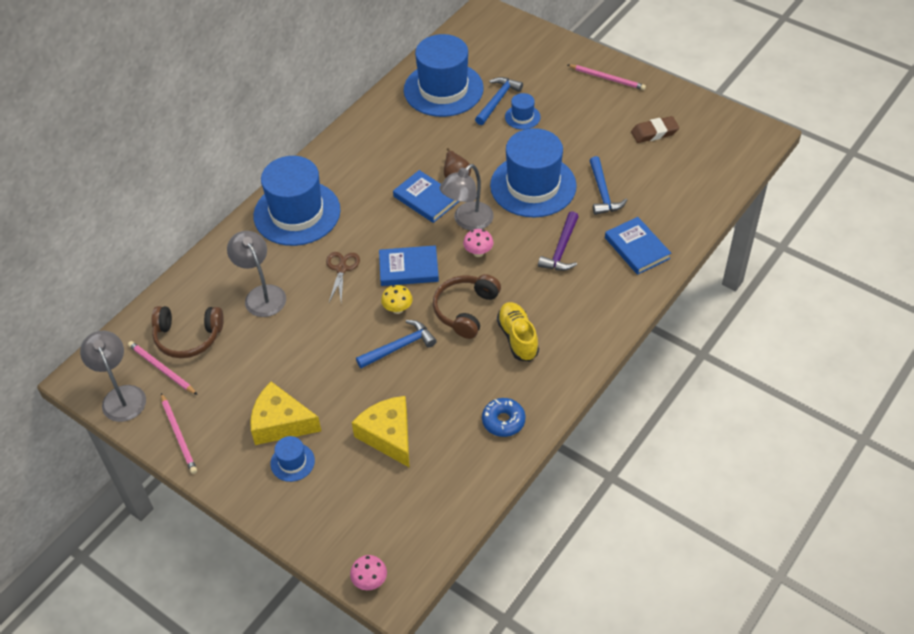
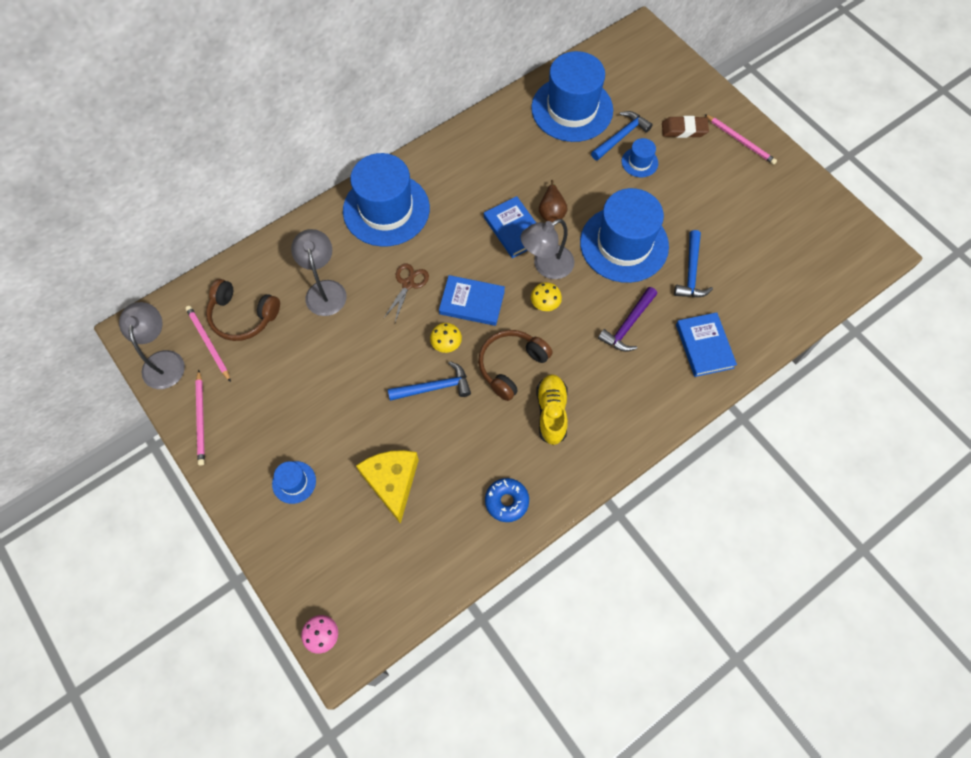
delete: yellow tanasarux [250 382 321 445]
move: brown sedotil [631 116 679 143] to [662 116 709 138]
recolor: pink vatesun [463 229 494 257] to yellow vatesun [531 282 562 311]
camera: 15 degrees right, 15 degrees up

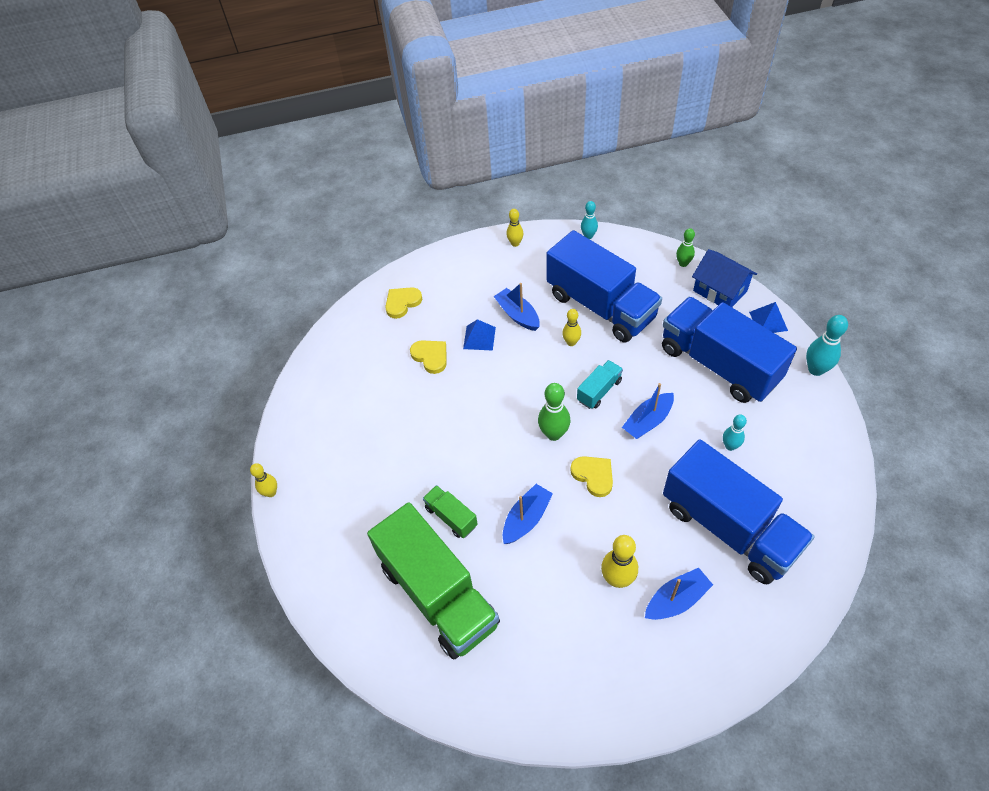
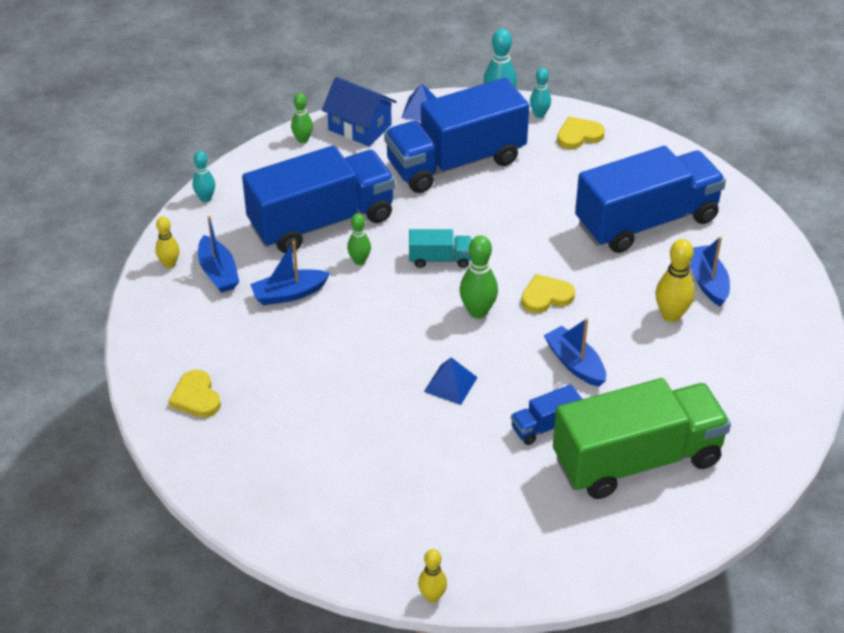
move: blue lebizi [463 319 496 351] to [424 357 478 405]; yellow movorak [410 340 447 374] to [557 117 605 150]; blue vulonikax [622 383 674 439] to [198 216 239 293]; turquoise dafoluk [723 414 747 451] to [530 68 551 118]
recolor: yellow dafoluk [562 309 581 346] to green dafoluk [347 213 371 265]; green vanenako [423 485 478 538] to blue vanenako [511 384 582 445]
rotate: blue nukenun [692 249 757 307] = [322 77 397 147] 60 degrees clockwise; turquoise vanenako [577 360 623 409] = [409 229 472 268] 120 degrees clockwise
camera: 75 degrees left, 10 degrees down

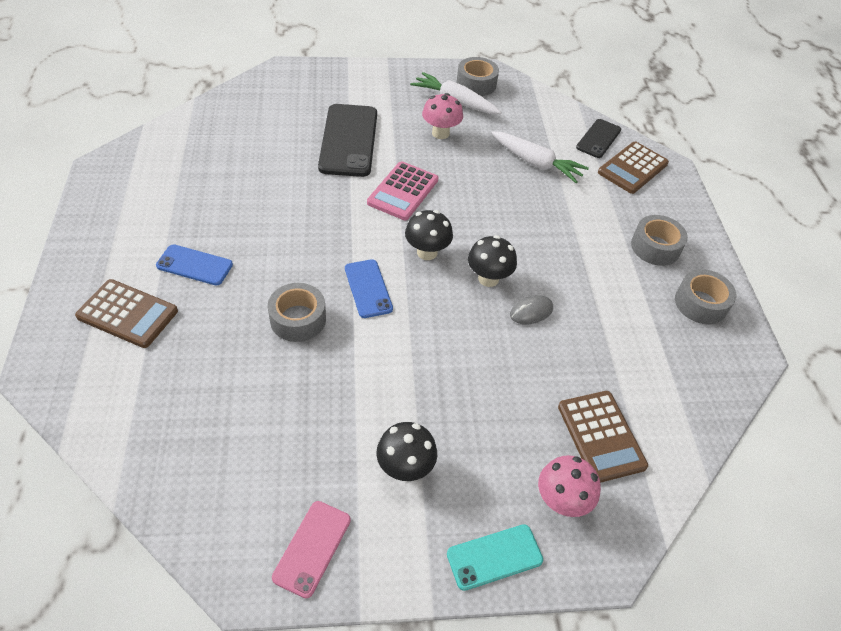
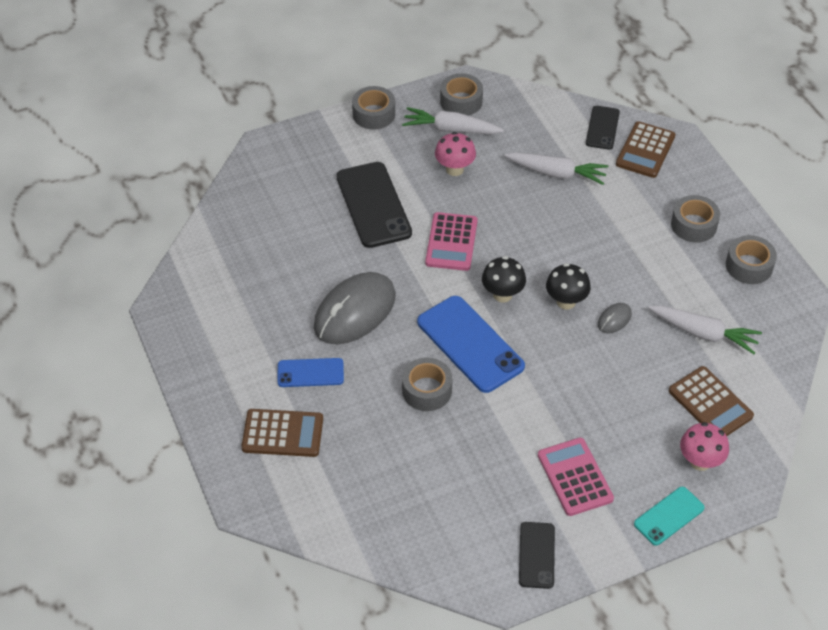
insert: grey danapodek [352 86 395 130]; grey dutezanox [314 272 396 344]; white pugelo [649 306 762 354]
replace: black vatesun [377 422 437 481] to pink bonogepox [538 438 614 516]
recolor: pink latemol [272 501 351 598] to black latemol [519 522 555 589]
resize: blue latemol [345 259 393 318] = [417 296 525 393] x1.78
camera: 15 degrees left, 0 degrees up

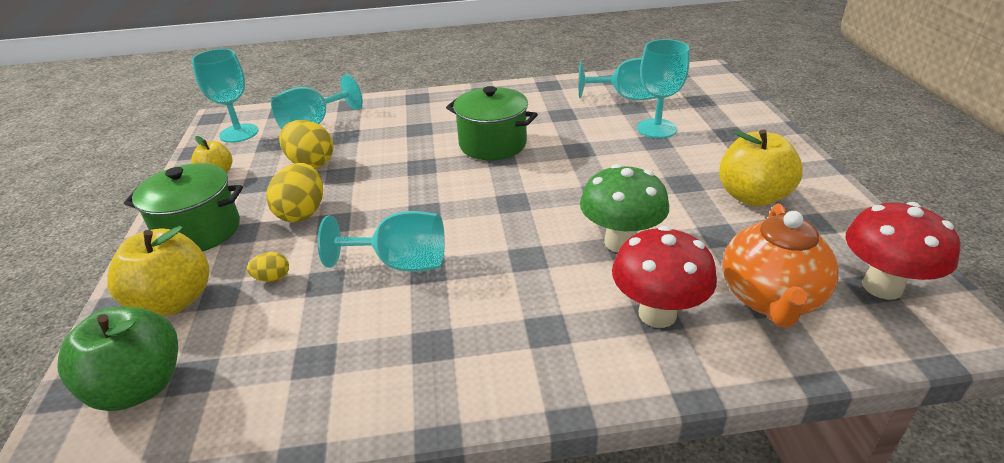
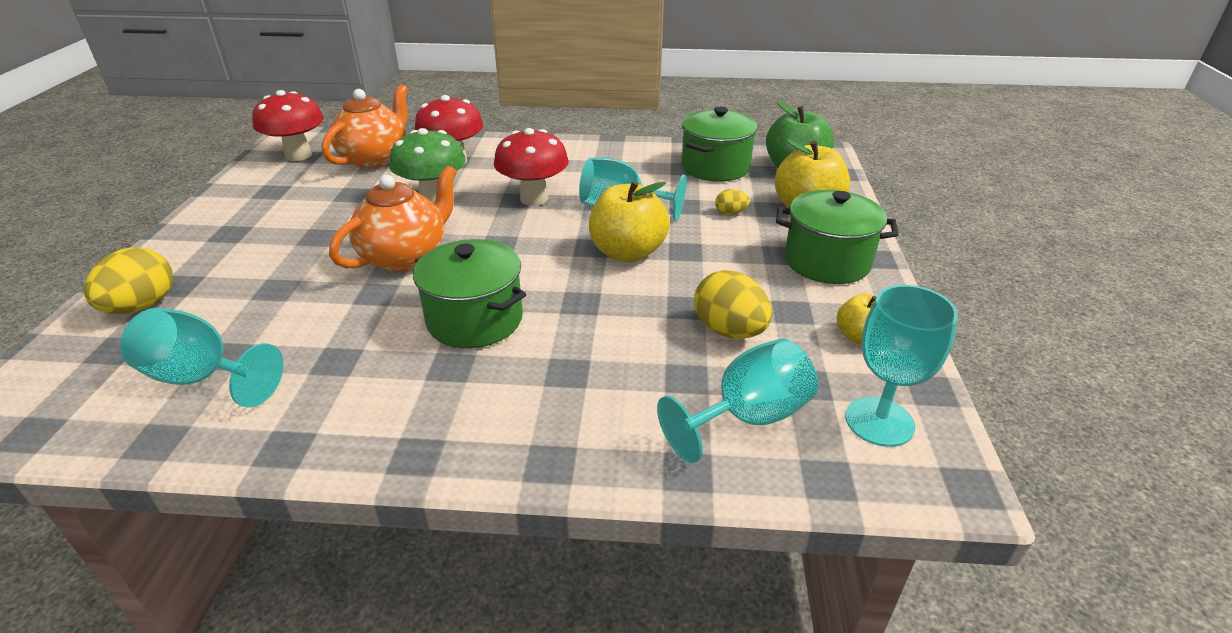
delete: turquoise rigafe [637 39 689 138]
insert: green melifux [681 107 758 182]; red vatesun [494 128 569 206]; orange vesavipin [329 165 457 272]
move: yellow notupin [719 129 803 206] to [589 181 670 262]; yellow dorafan [266 163 323 222] to [83 247 173 314]
camera: 170 degrees left, 0 degrees up

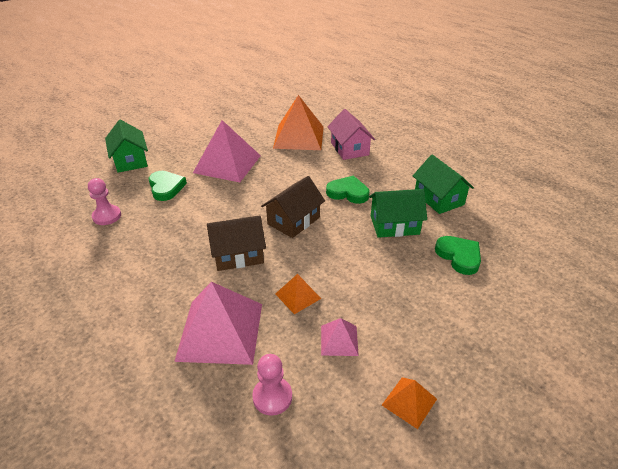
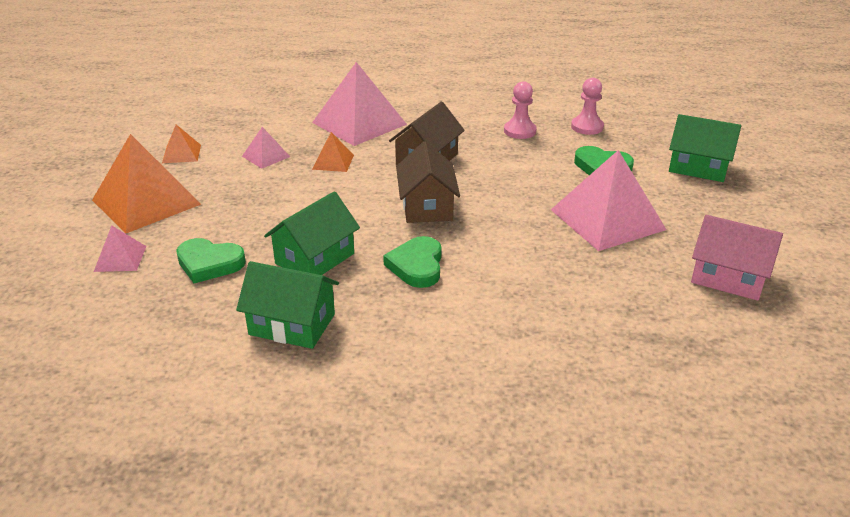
insert: pink lebizi [94 226 147 272]
move: orange lebizi [273 95 324 150] to [92 134 201 233]; pink nukenun [327 109 375 160] to [691 215 783 301]; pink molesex [252 354 292 416] to [504 81 537 139]
rotate: green movorak [326 176 369 204] = [383 236 442 288] 120 degrees clockwise
camera: 135 degrees right, 5 degrees down

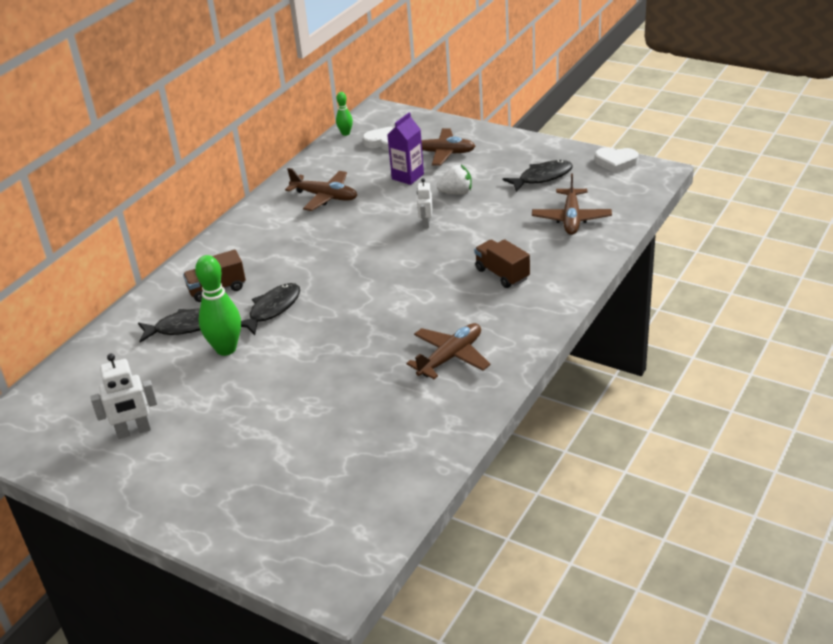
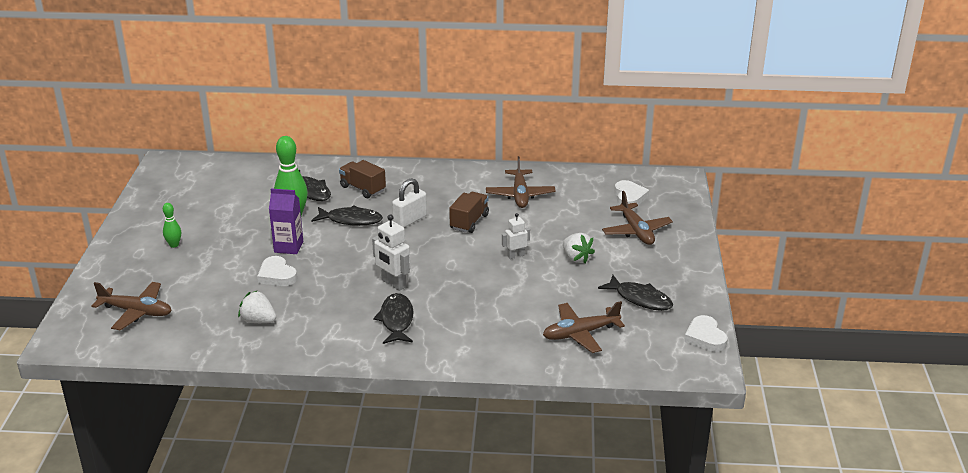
insert: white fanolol [392 178 427 227]; white movorak [257 256 297 286]; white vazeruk [238 290 276 323]; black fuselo [373 293 413 344]
move: green dafoluk [336 92 353 136] to [163 203 181 248]; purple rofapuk [387 112 424 185] to [269 188 303 254]; brown vanenako [474 239 530 288] to [449 192 489 233]; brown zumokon [406 323 491 379] to [91 282 172 330]; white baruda [91 354 157 439] to [372 214 410 291]
camera: 60 degrees right, 5 degrees down

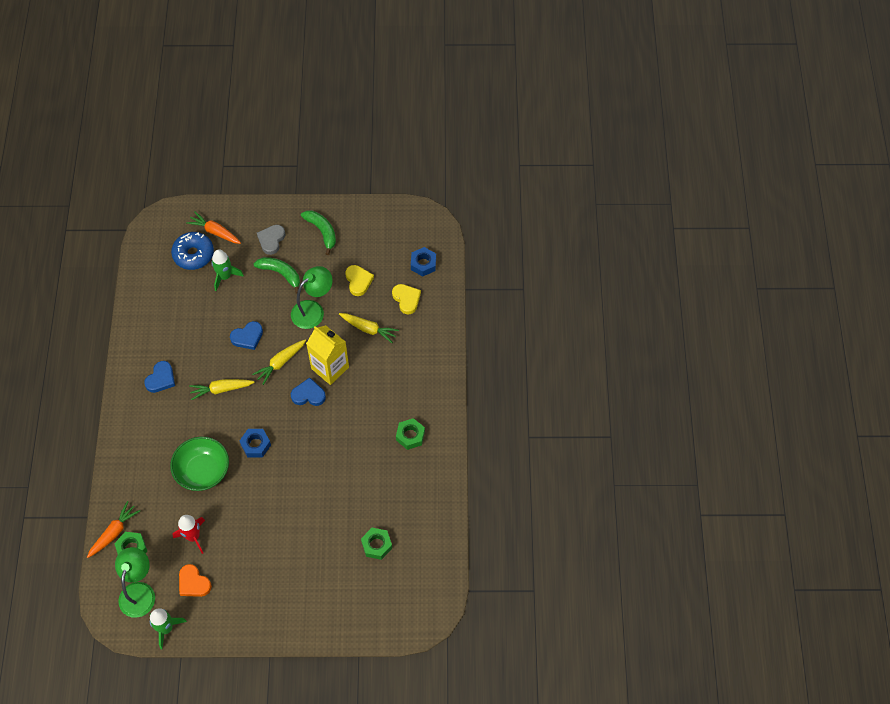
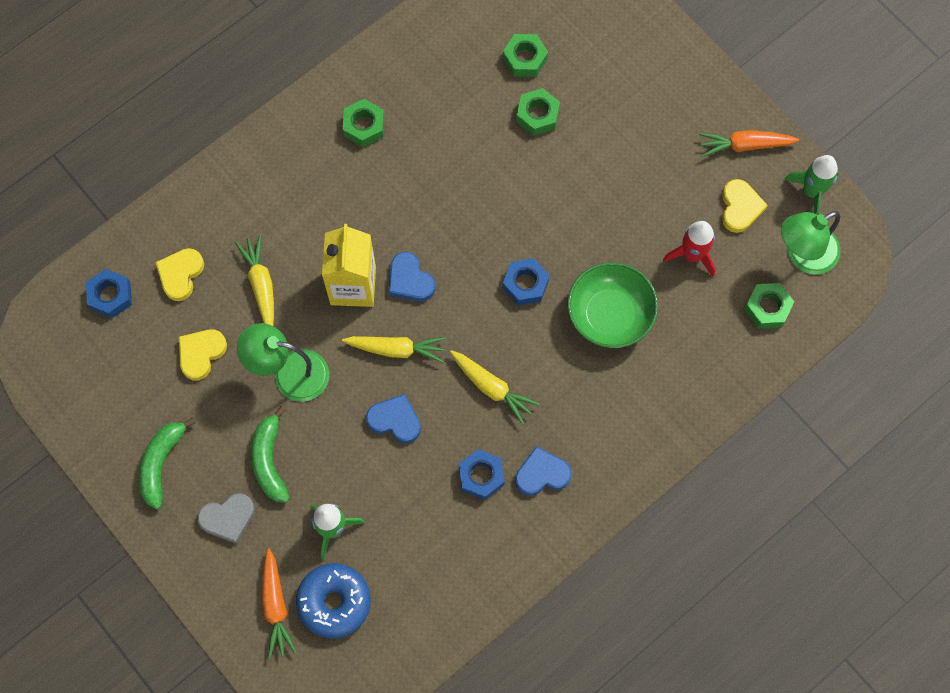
insert: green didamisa [516 88 560 136]; blue didamisa [459 449 504 500]
move: orange pugelo [87 501 140 558] to [699 130 799 157]
recolor: orange movorak [179 564 212 597] to yellow movorak [722 179 768 233]
camera: 130 degrees left, 10 degrees up

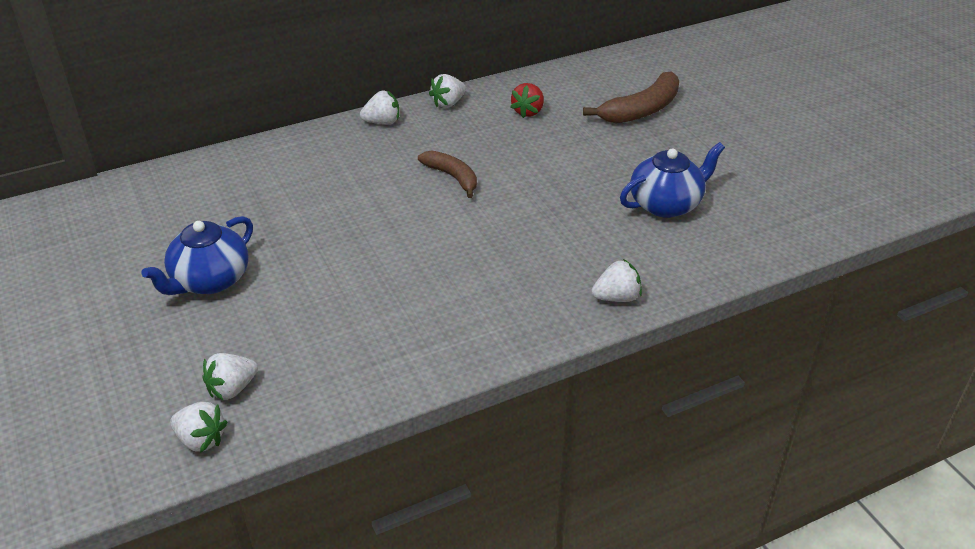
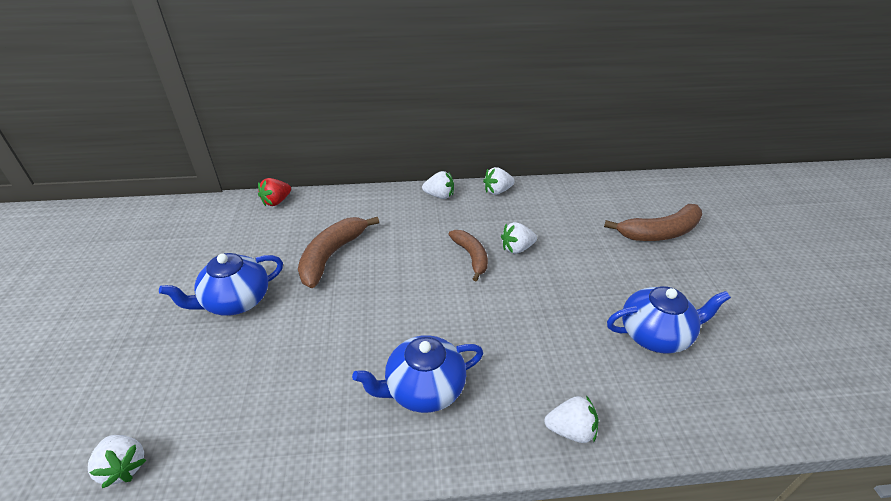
insert: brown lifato [298 217 379 288]; blue vesavipin [352 335 483 413]
move: red vazeruk [510 83 544 118] to [258 178 291 206]; white vazeruk [202 353 258 401] to [501 222 537 254]
camera: 20 degrees right, 0 degrees up

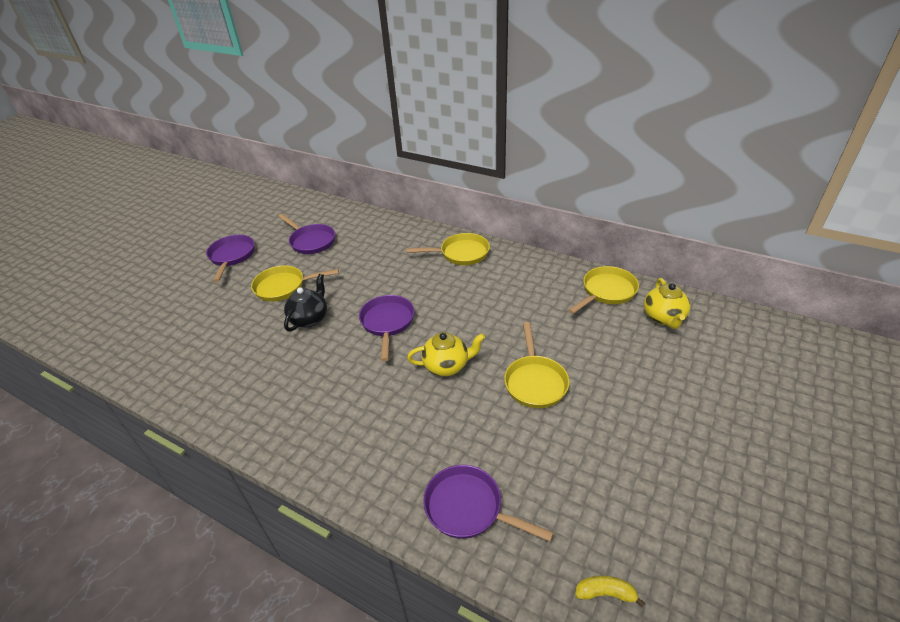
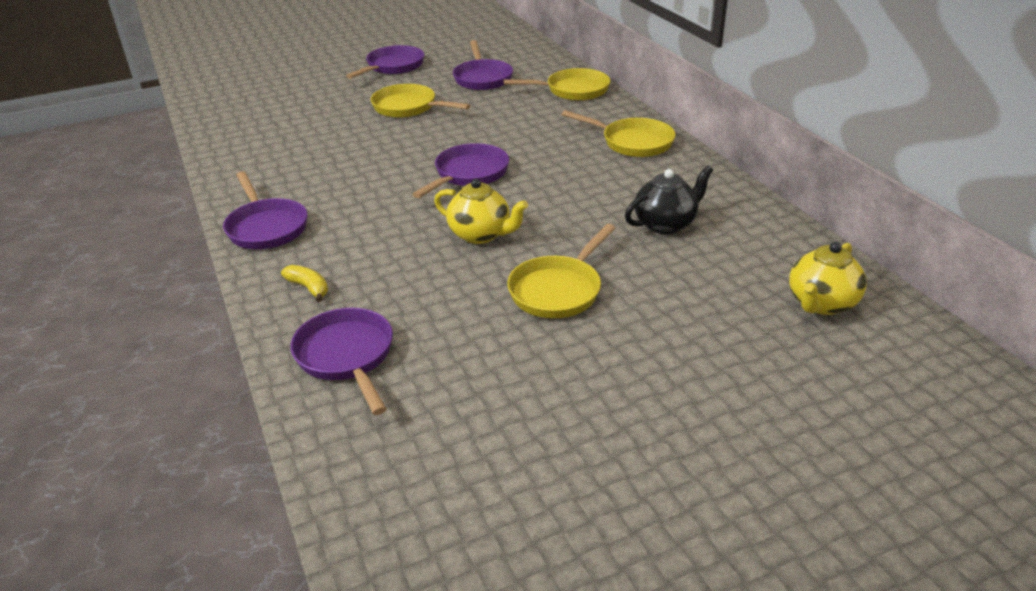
insert: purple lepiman [223 171 308 249]
move: yellow lepiman [568 266 639 314] to [504 68 611 101]; black vesavipin [284 274 327 332] to [625 166 713 234]; yellow lifato [575 576 645 607] to [281 265 328 302]
camera: 35 degrees right, 5 degrees down

